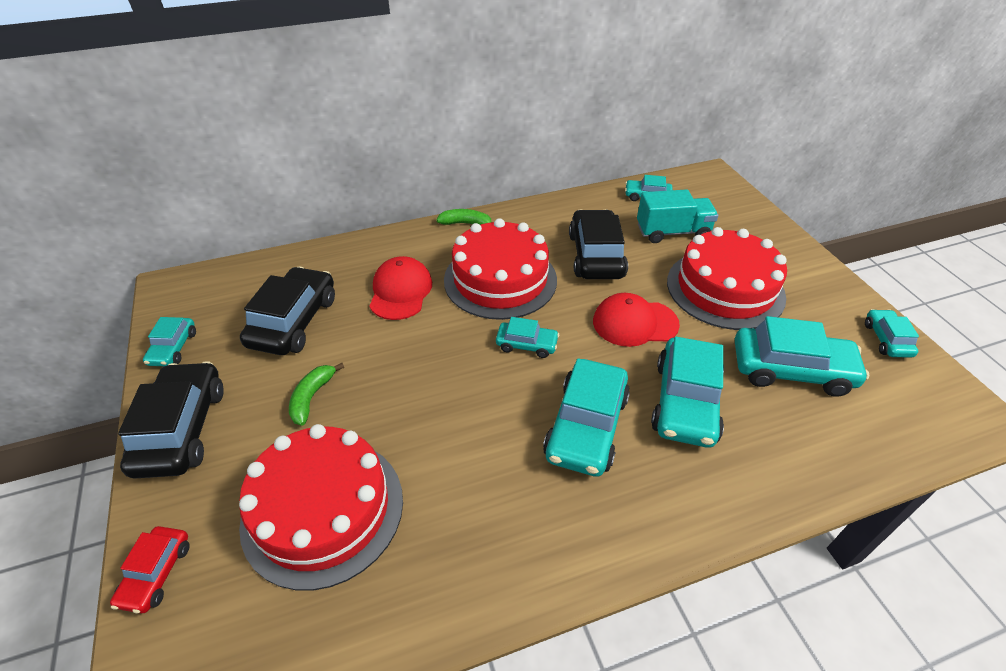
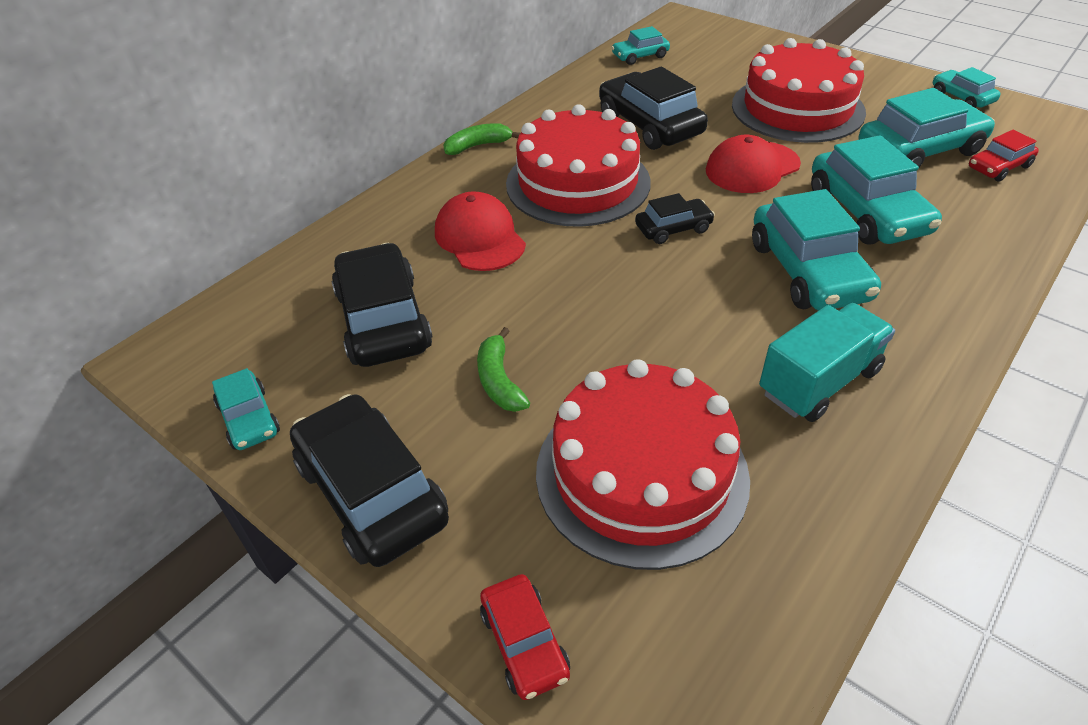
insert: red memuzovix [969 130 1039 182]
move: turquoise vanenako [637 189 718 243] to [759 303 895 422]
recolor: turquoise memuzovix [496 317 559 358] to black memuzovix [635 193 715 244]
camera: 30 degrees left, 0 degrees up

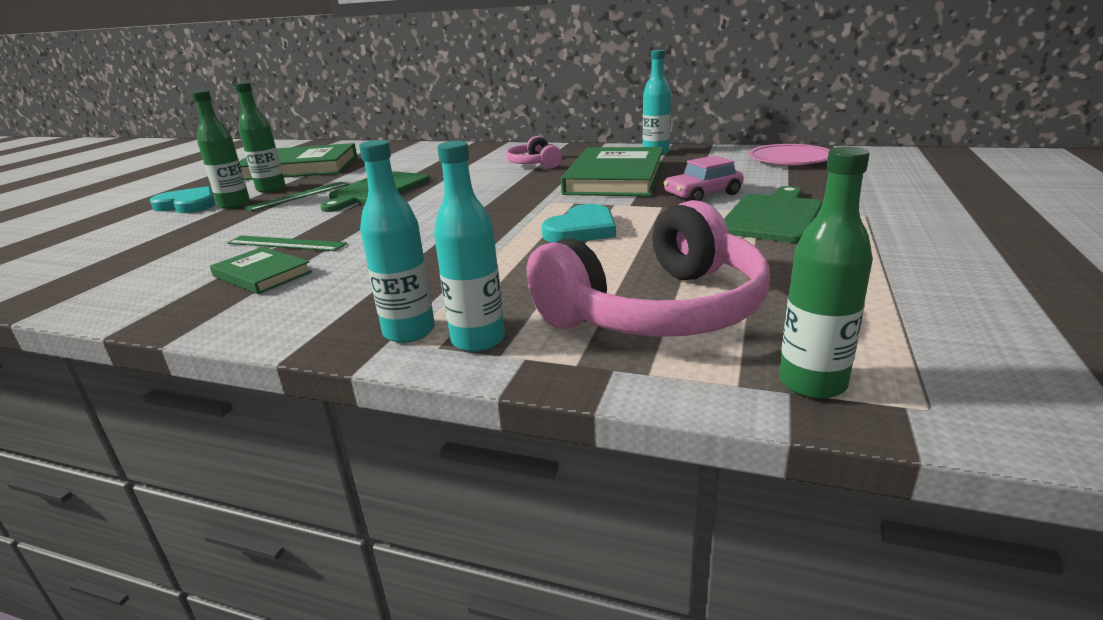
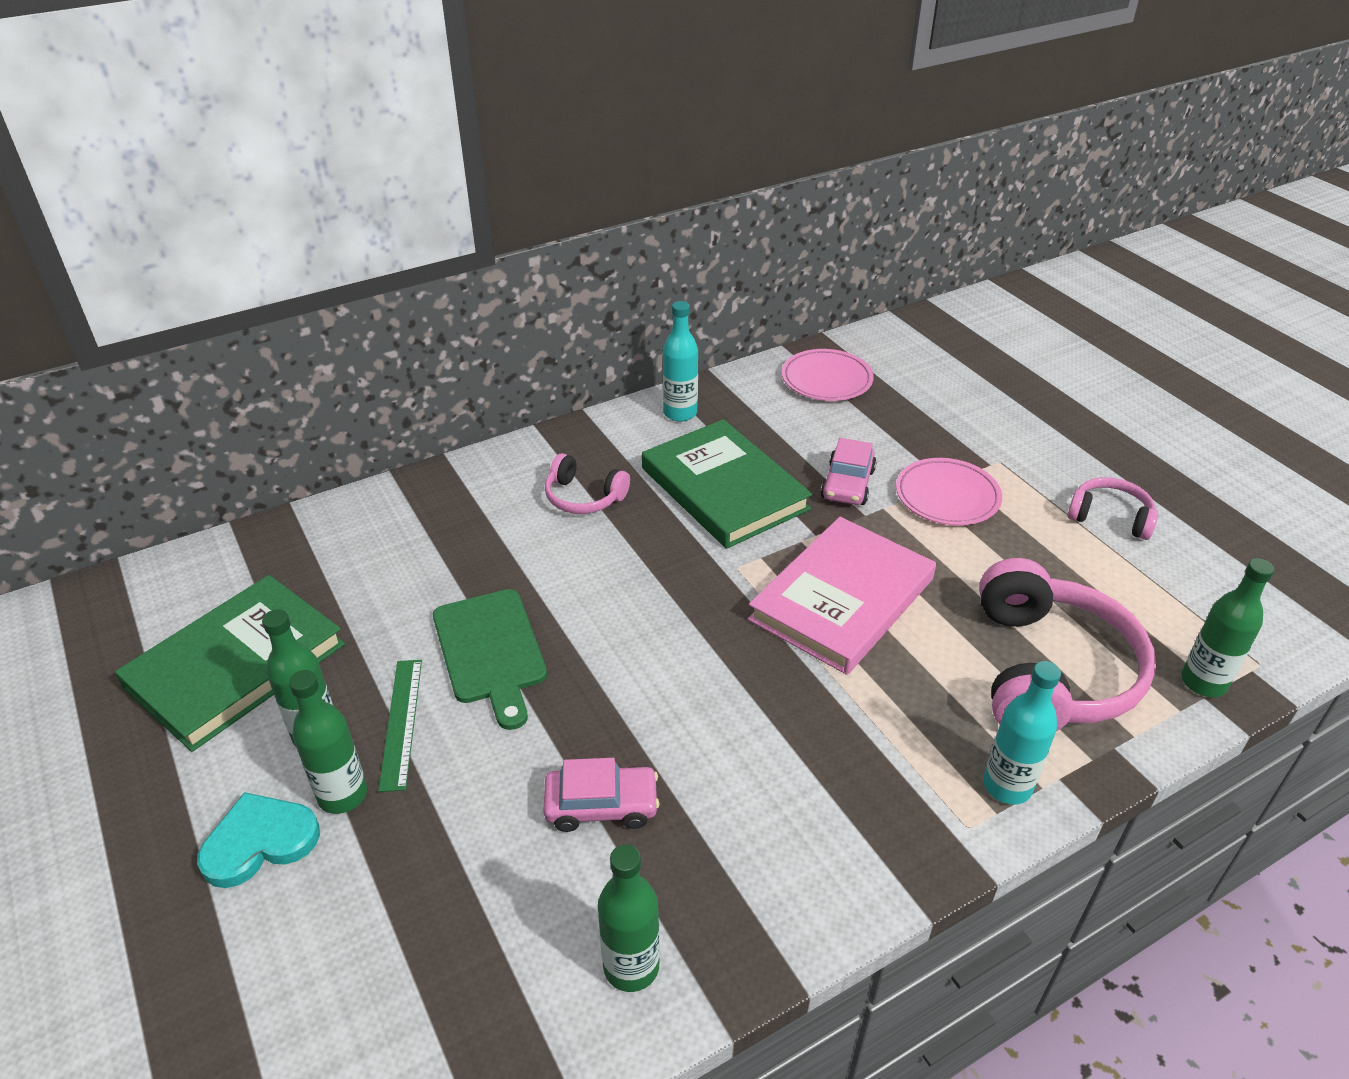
delete: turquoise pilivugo [359 140 435 343]; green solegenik [210 247 312 294]
insert: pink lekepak [1067 477 1158 540]; green pilivugo [598 844 660 992]
replace: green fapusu [724 186 822 243] to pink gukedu [896 458 1002 525]; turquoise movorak [542 204 616 243] to pink solegenik [748 517 936 675]; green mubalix [227 236 347 251] to pink memuzovix [544 758 660 832]
camera: 50 degrees left, 15 degrees up

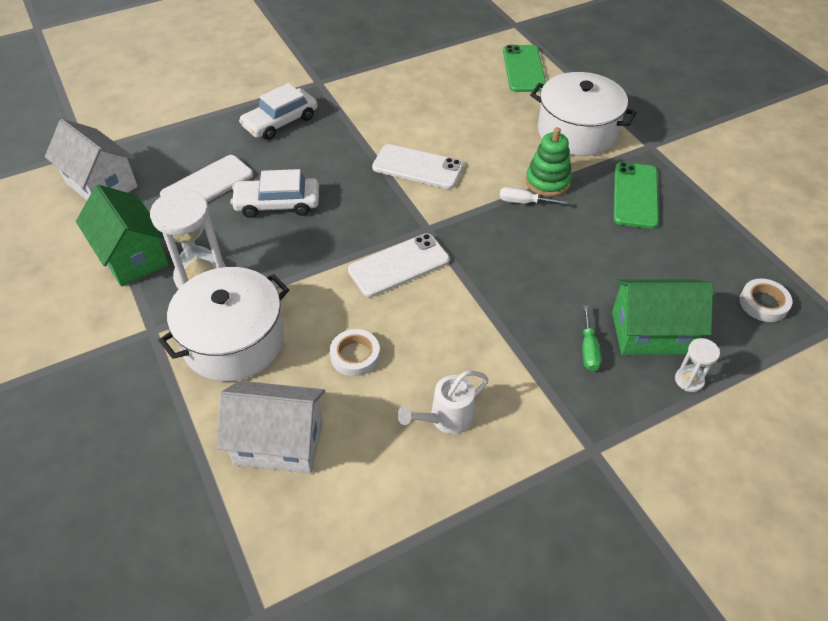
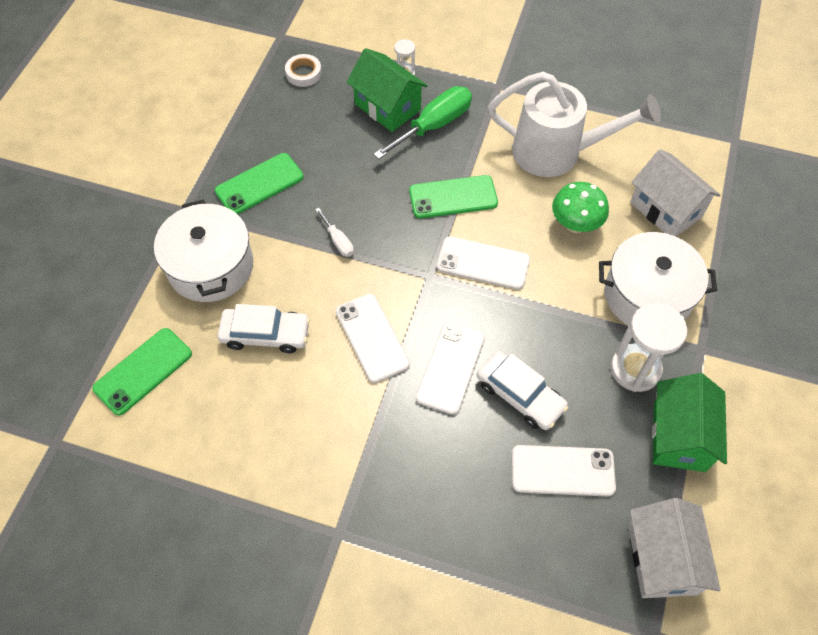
delete: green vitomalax [526 127 572 197]
insert: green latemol [409 175 498 219]; white latemol [416 322 485 415]
move: white memuzovix [239 83 318 140] to [217 304 310 353]
replace: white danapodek [330 329 380 377] to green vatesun [552 182 609 233]
resize: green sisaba [582 305 601 371] = [373 86 472 159] x2.02; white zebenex [397 370 489 434] = [488 72 661 177] x2.10
camera: 135 degrees left, 10 degrees up

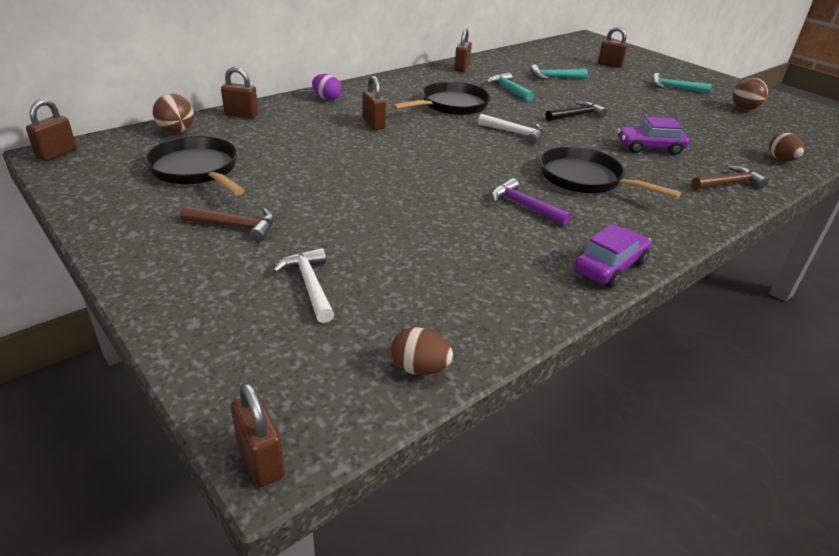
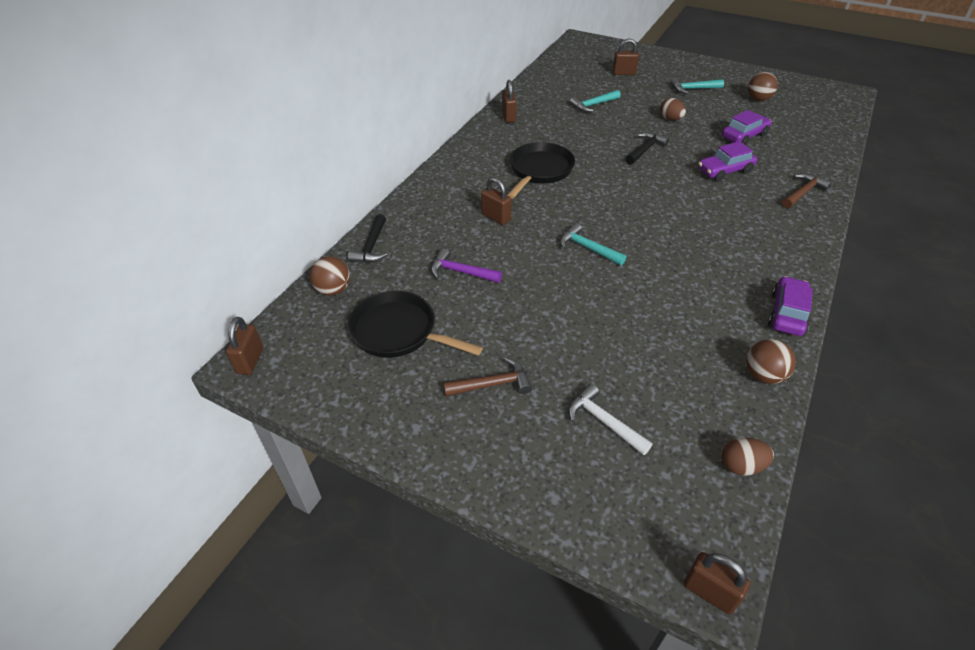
delete: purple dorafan [312 74 342 100]; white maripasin [478 114 545 144]; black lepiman [540 147 681 198]
insert: purple memuzovix [722 110 772 145]; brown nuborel [747 339 796 384]
move: turquoise maripasin [488 72 534 101] to [560 223 626 266]; brown dorafan [769 133 805 161] to [660 98 686 121]; purple maripasin [491 178 571 226] to [431 248 502 283]
replace: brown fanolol [221 67 258 118] to black maripasin [348 214 388 263]
camera: 20 degrees left, 10 degrees up

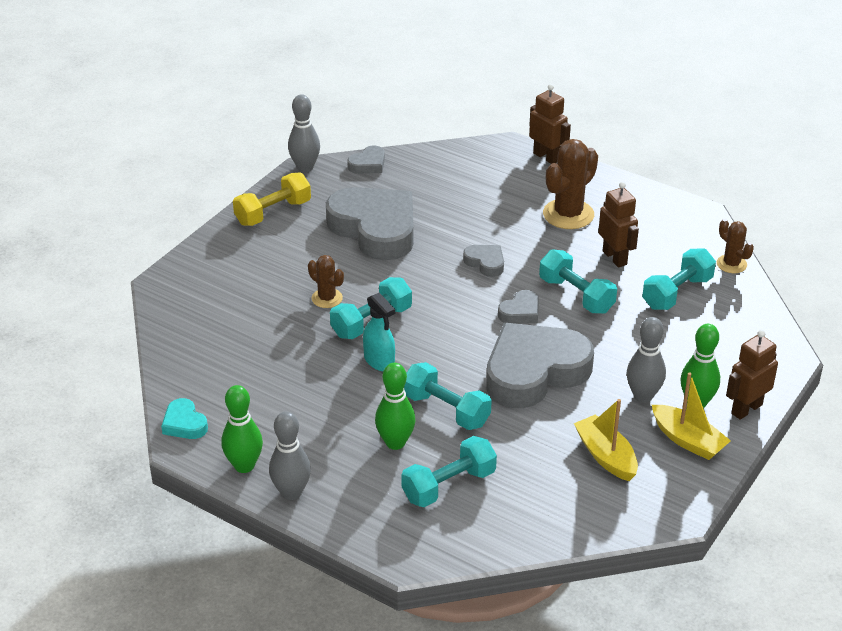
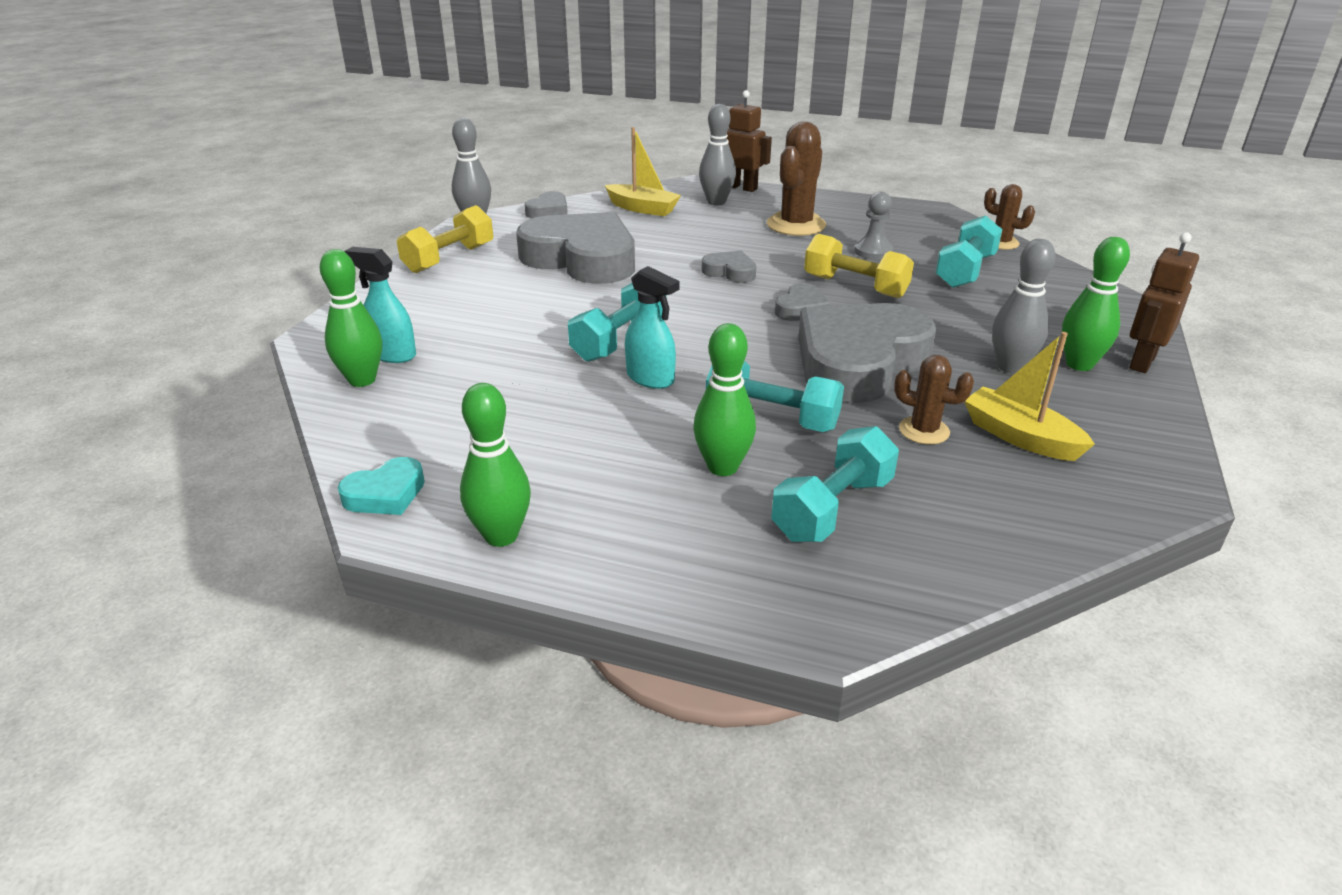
insert: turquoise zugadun [344 247 416 363]; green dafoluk [320 249 382 387]
move: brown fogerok [308 255 344 308] to [894 355 974 445]; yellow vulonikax [652 372 731 460] to [605 127 681 216]; grey dafoluk [269 411 311 500] to [699 104 736 206]
replace: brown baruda [598 182 639 267] to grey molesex [854 191 893 260]
recolor: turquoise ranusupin [539 250 617 314] to yellow ranusupin [804 234 914 298]
rotate: turquoise movorak [161 398 208 439] = [338 457 425 515] 75 degrees counterclockwise
camera: 15 degrees left, 5 degrees down

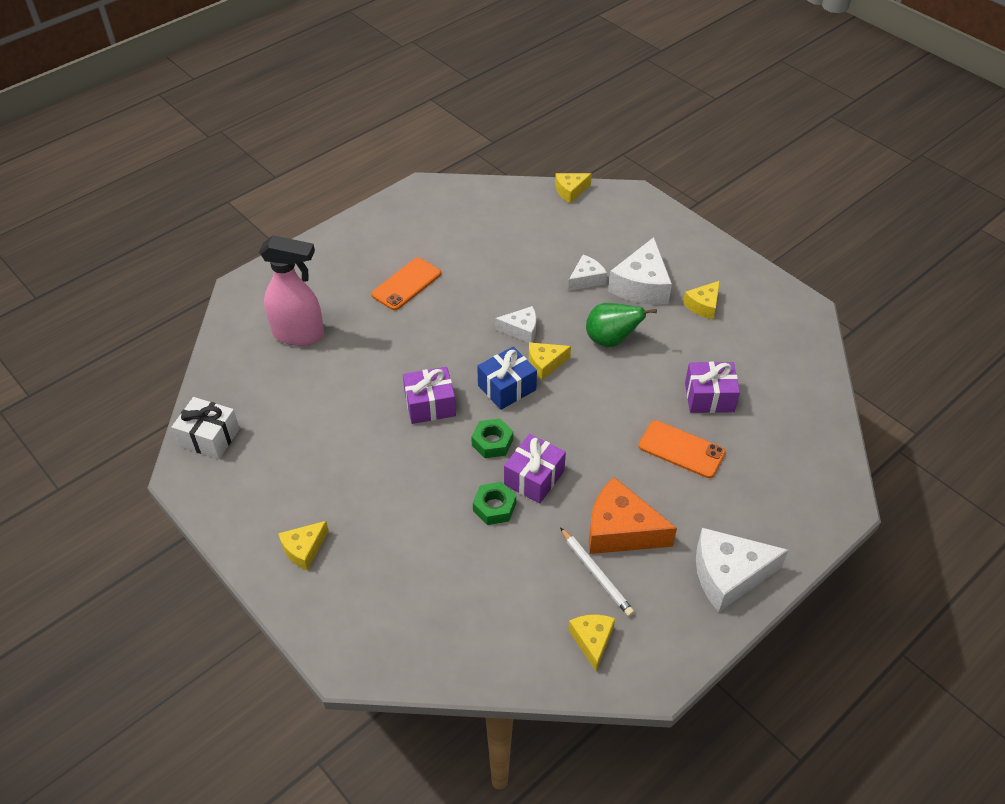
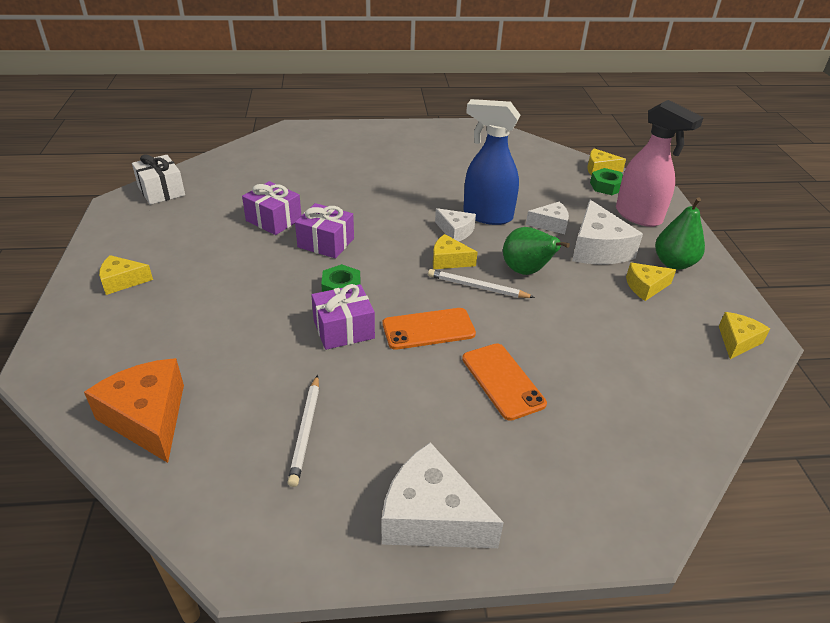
delete: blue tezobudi [477 346 537 410]
insert: blue zugadun [463 99 520 225]; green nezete [655 197 705 270]; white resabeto [428 269 535 298]
move: pink zugadun [259 235 324 346] to [616 100 704 227]; orange latemol [371 258 441 310] to [383 308 476 350]; purple tezobudi [685 362 740 413] to [242 181 302 235]; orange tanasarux [589 477 677 554] to [84 358 184 463]; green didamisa [473 482 516 525] to [590 168 623 195]; yellow tanasarux [568 615 615 671] to [719 312 770 359]
rotate: white tanasarux [608 237 672 305] = [572 200 643 264] 60 degrees counterclockwise
camera: 35 degrees right, 10 degrees down

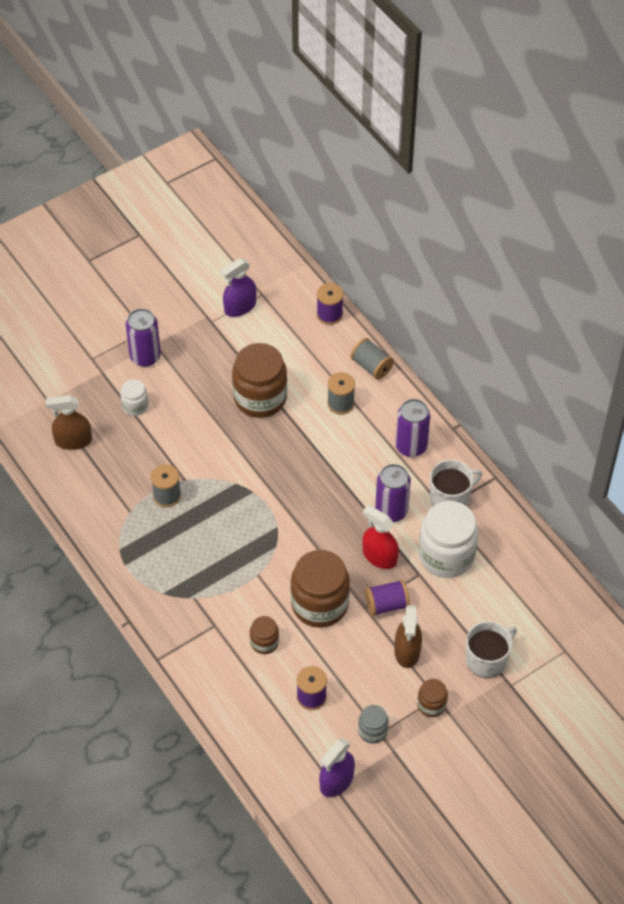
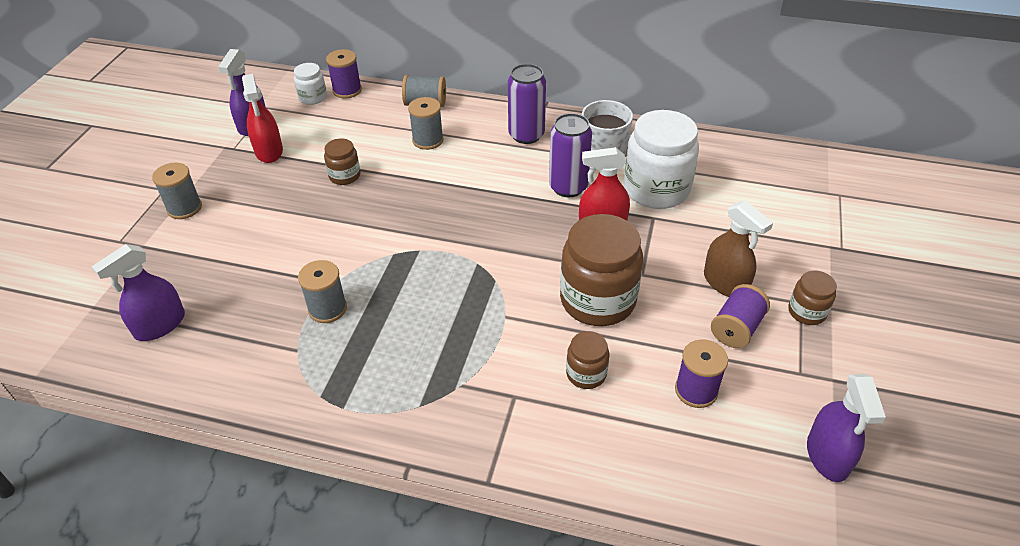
delete: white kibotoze [466 621 517 678]; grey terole [358 705 388 744]
insert: red zugadun [242 74 283 163]
move: white terole [120 379 148 416] to [294 63 327 105]; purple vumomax [365 580 410 616] to [711 284 770 348]
replace: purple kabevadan [126 308 161 367] to grey vumomax [152 163 202 219]
recolor: brown zugadun [46 395 92 450] to purple zugadun [91 244 185 341]
resize: brown terole [232 343 287 418] = [324 138 360 185] x0.49
camera: 40 degrees left, 10 degrees down

